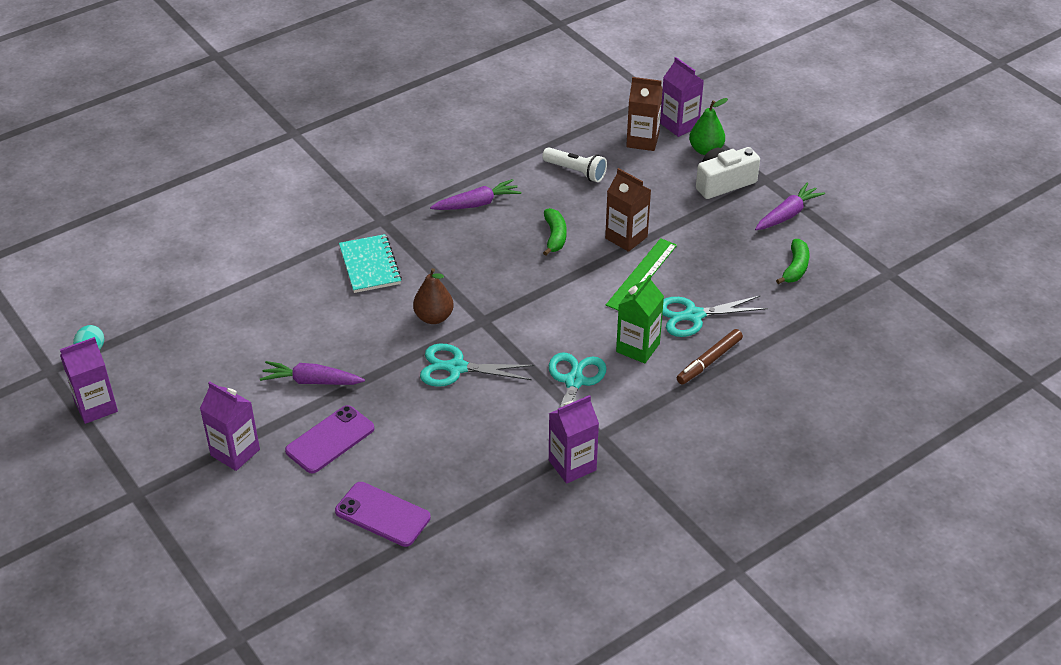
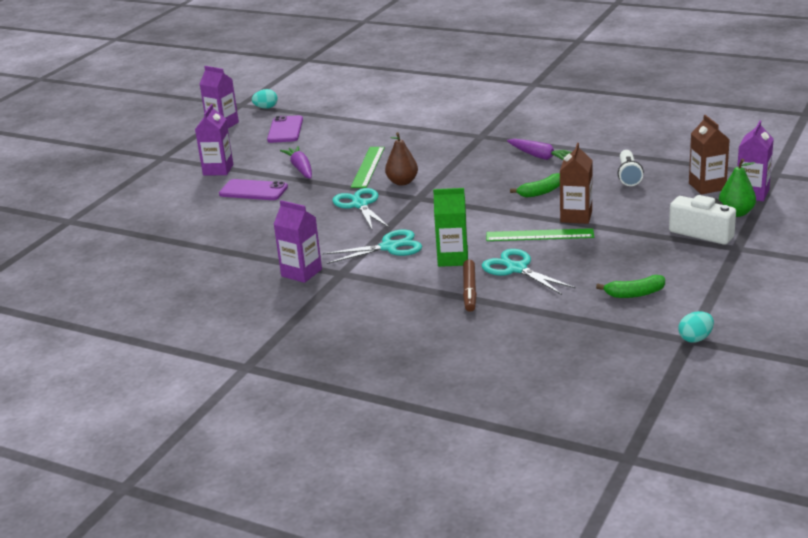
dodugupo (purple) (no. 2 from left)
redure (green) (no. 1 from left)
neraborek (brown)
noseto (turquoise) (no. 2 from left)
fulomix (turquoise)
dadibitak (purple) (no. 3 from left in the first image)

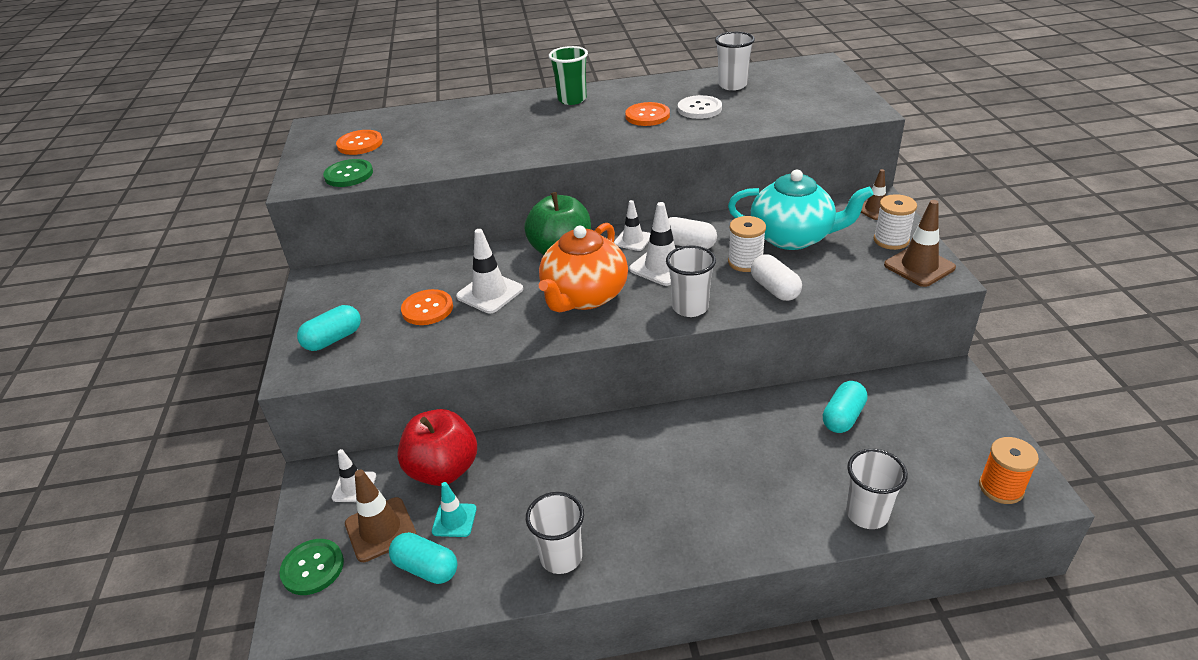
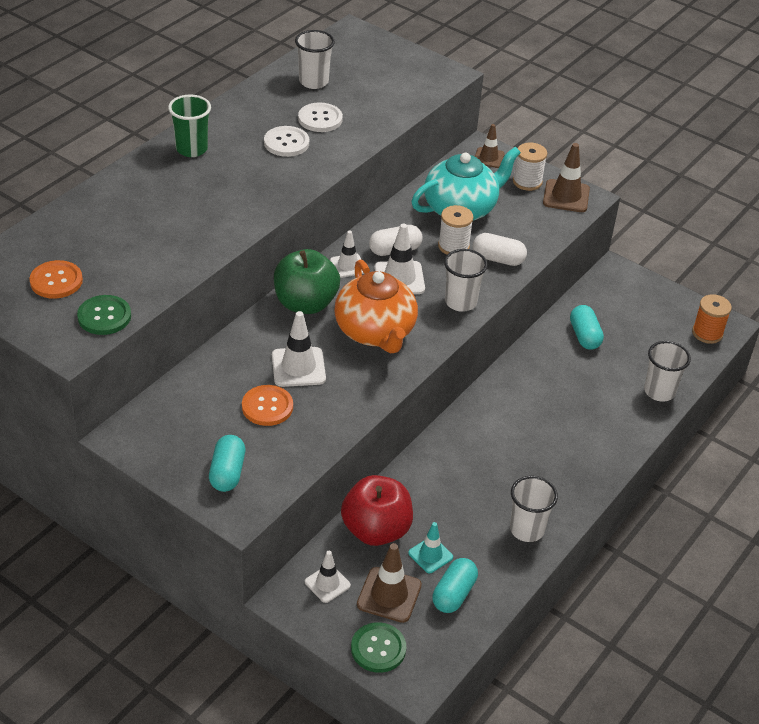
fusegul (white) (no. 1 from left)
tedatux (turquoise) (no. 2 from left)

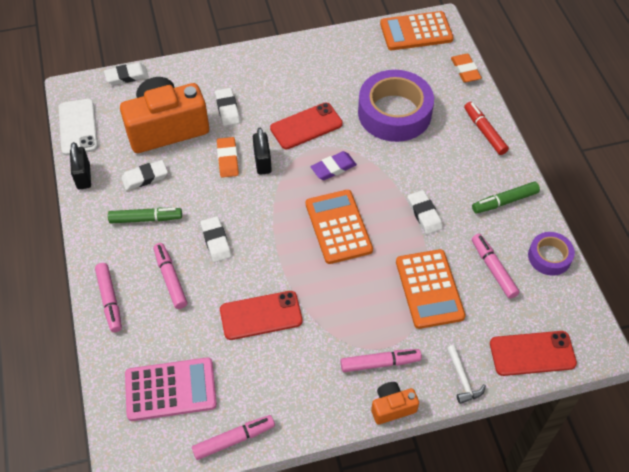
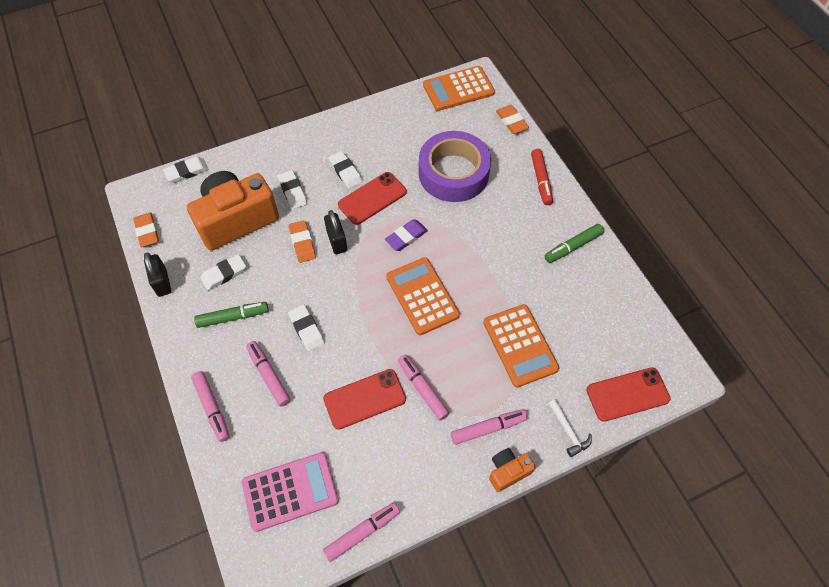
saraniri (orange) (no. 1 from left)
saraniri (white) (no. 5 from left)
neraborek (pink) (no. 4 from left)
neraborek (red)
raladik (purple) (no. 2 from left in the first image)

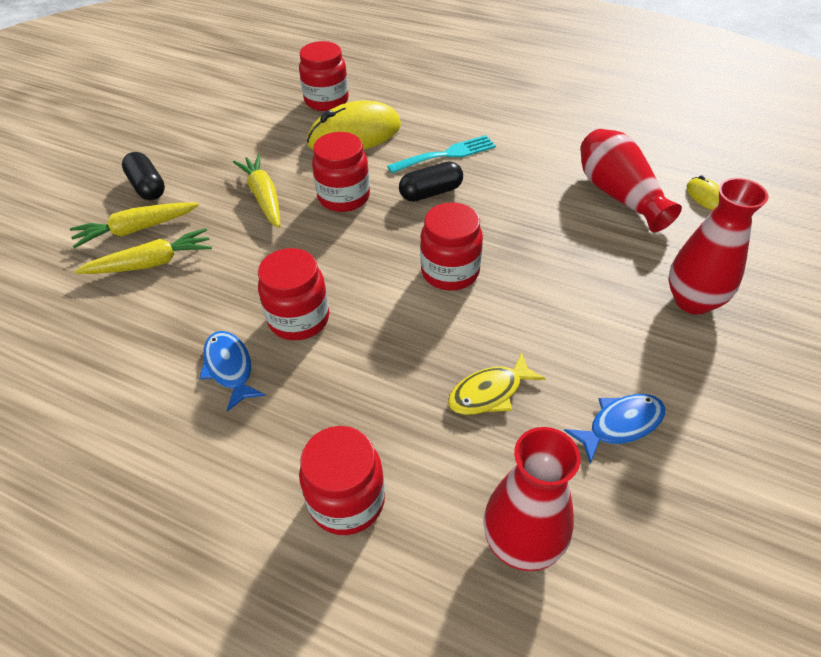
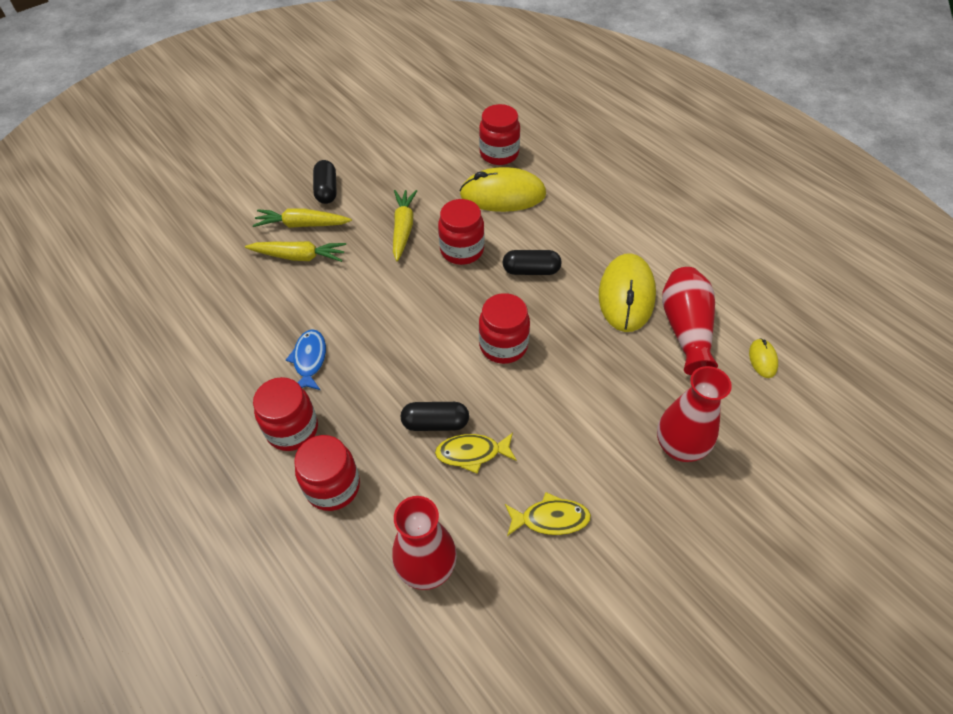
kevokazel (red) (no. 1 from left)
tedatux (black) (no. 2 from left)
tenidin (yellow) (no. 2 from left)
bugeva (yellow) (no. 2 from left)
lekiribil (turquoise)

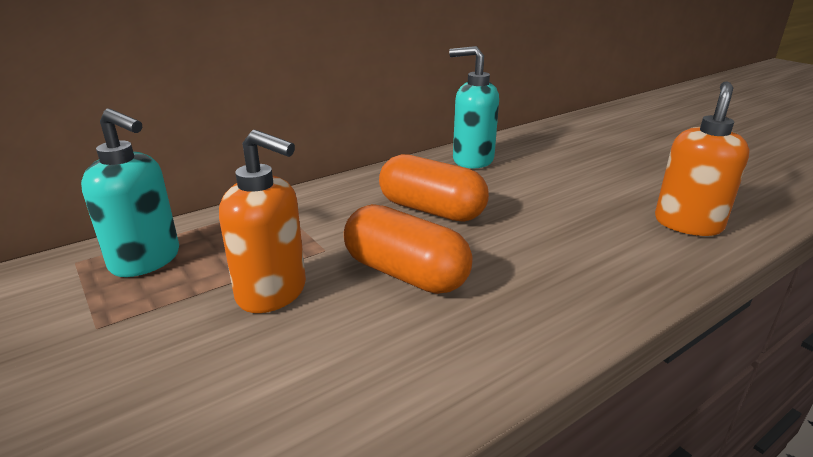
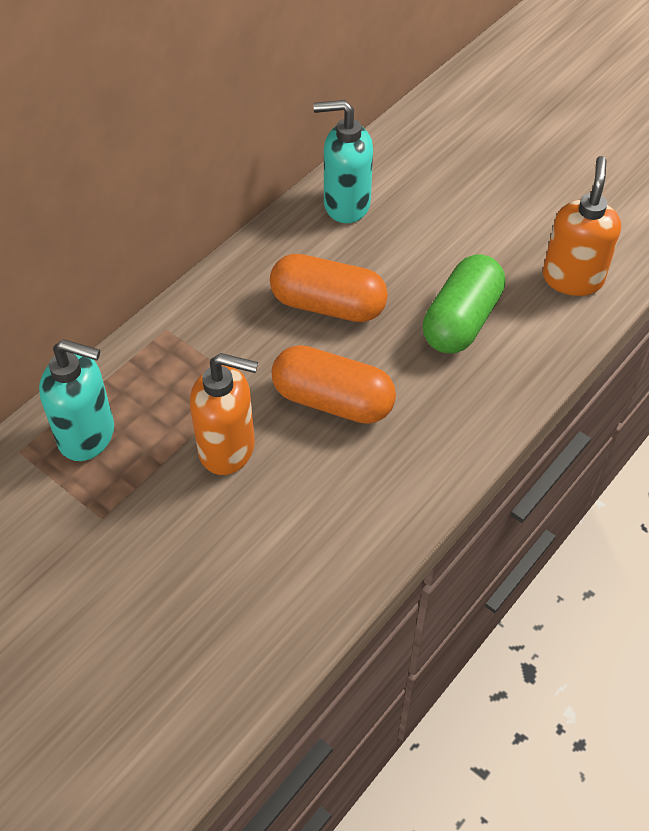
tedatux (green)

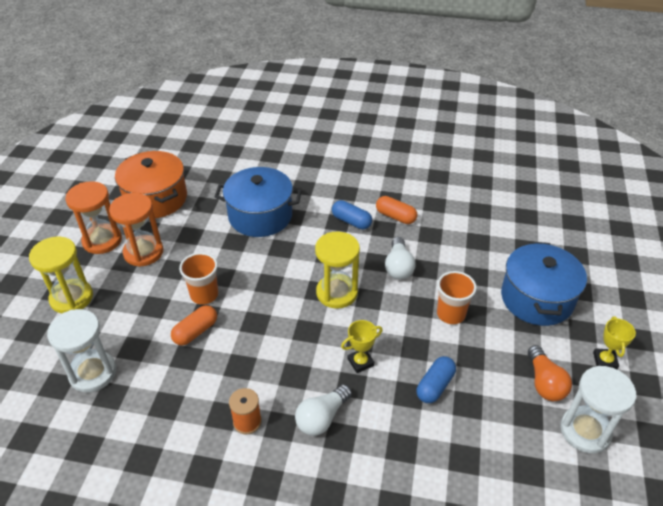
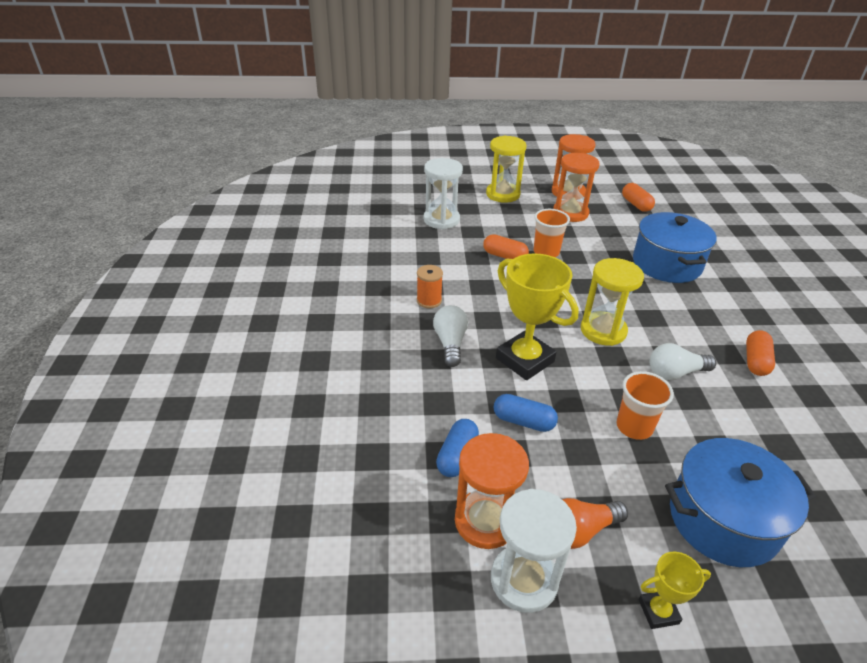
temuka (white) (no. 1 from left)
tedatux (blue) (no. 1 from left)
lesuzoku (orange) (no. 1 from left)
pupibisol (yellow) (no. 1 from left)
tedatux (orange) (no. 2 from left)

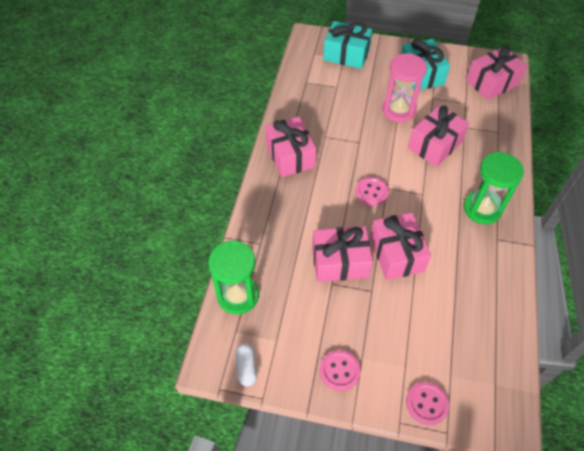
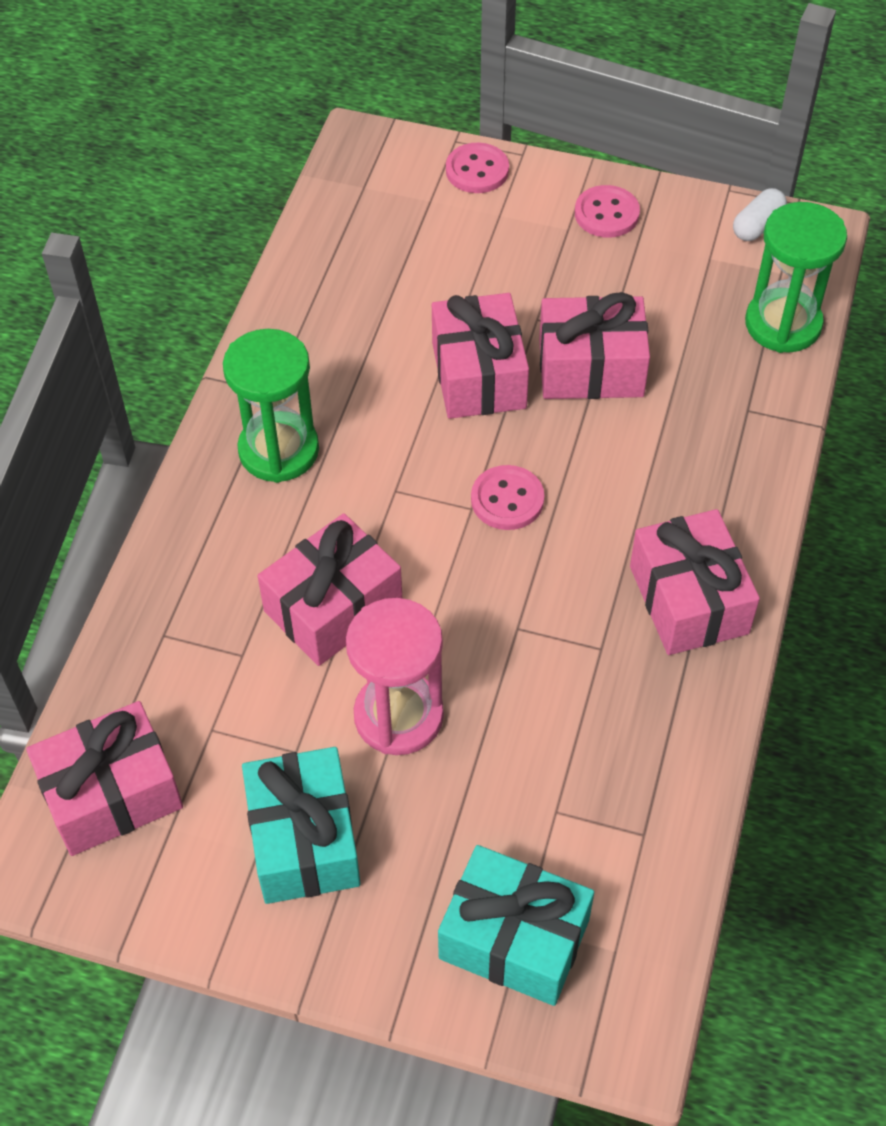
tedatux (white)

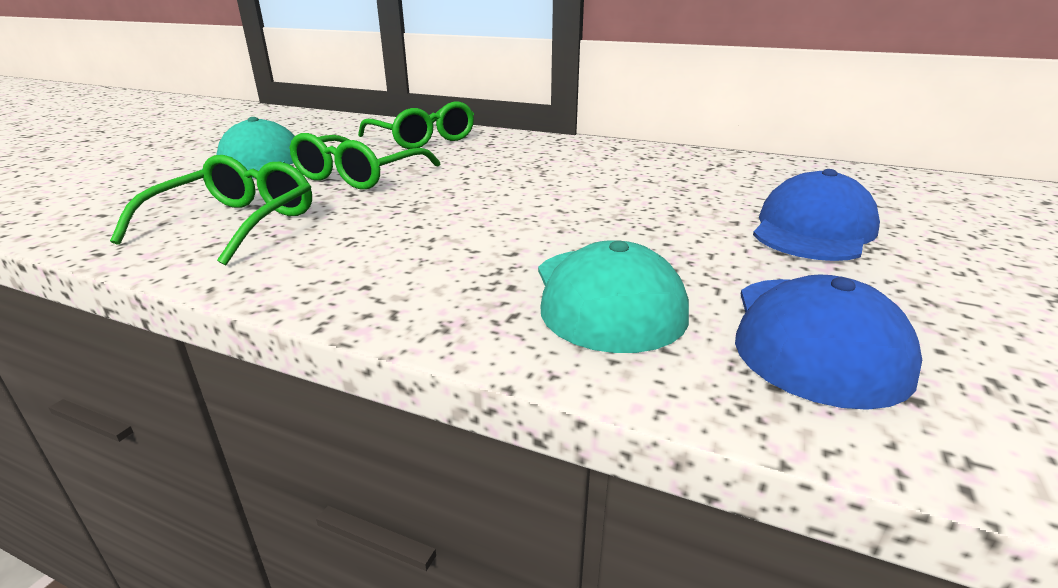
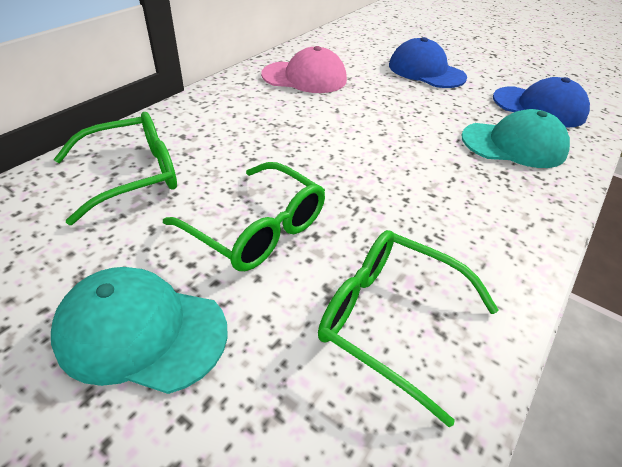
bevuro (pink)

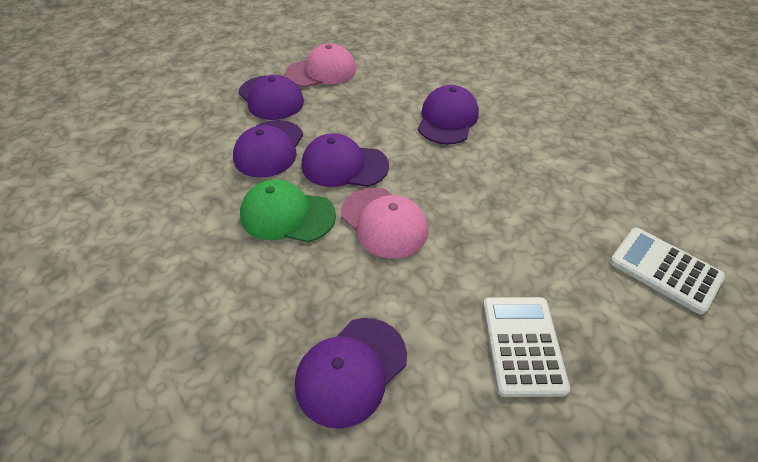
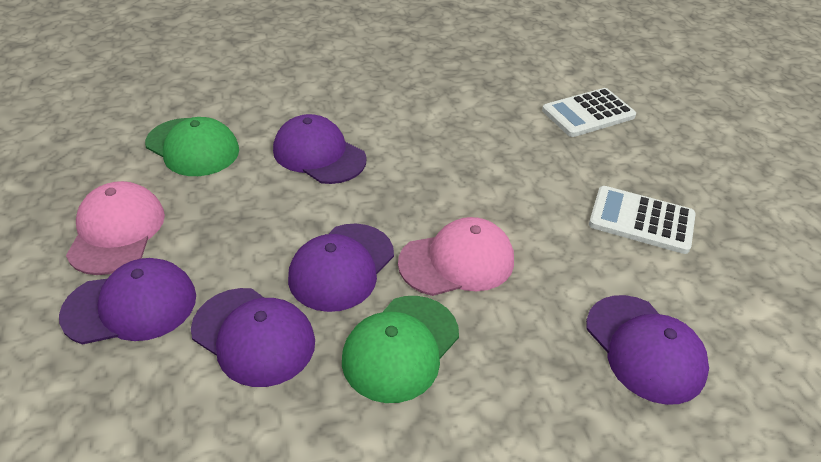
bevuro (green) (no. 1 from left)

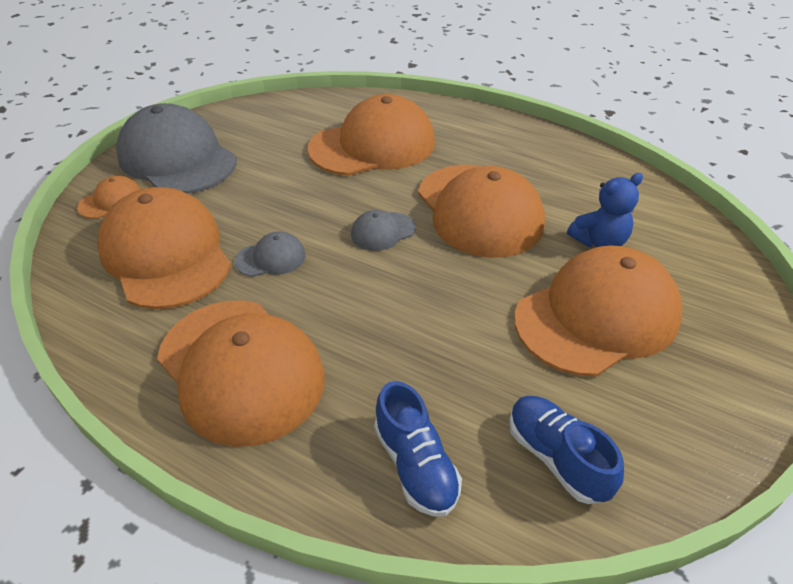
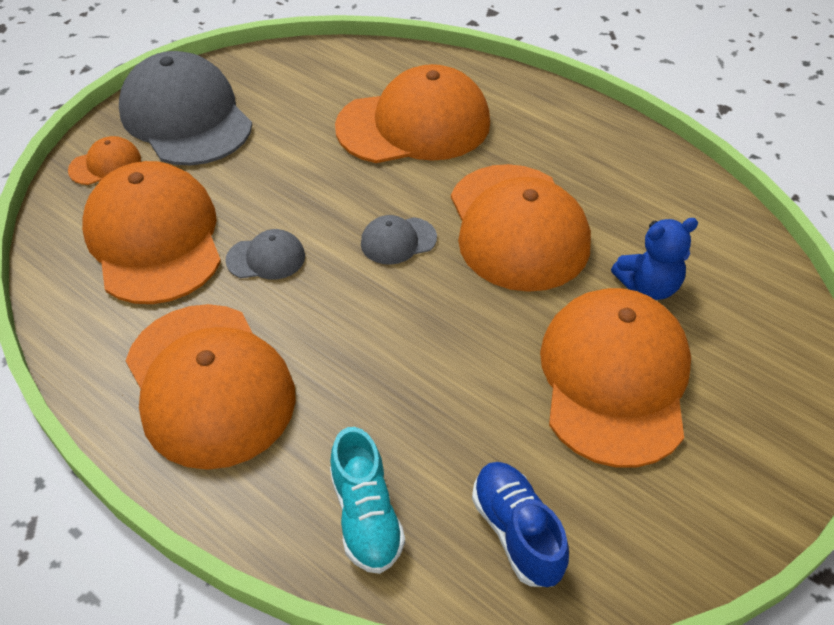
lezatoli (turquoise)
bevuro (orange) (no. 6 from left)

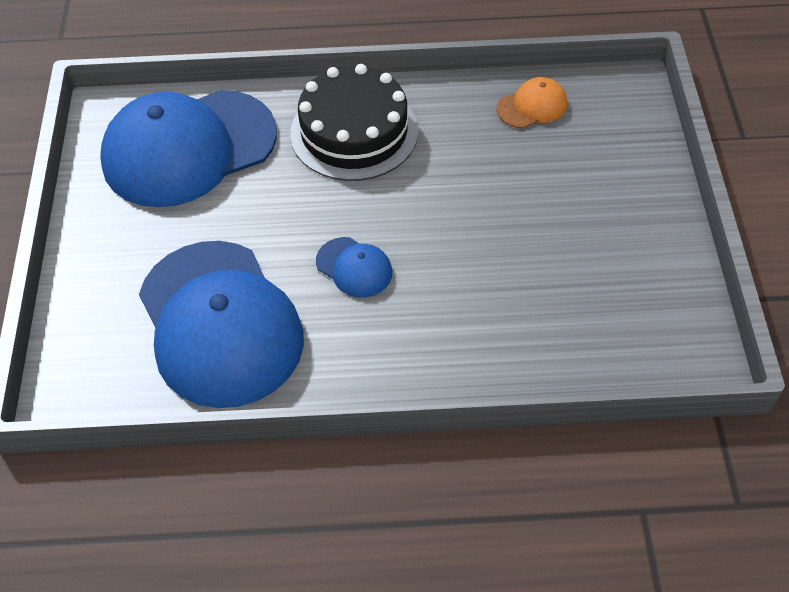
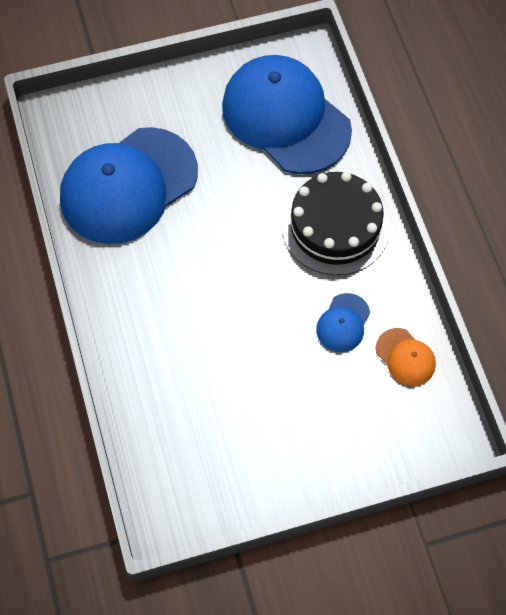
bevuro (blue) (no. 3 from left)

